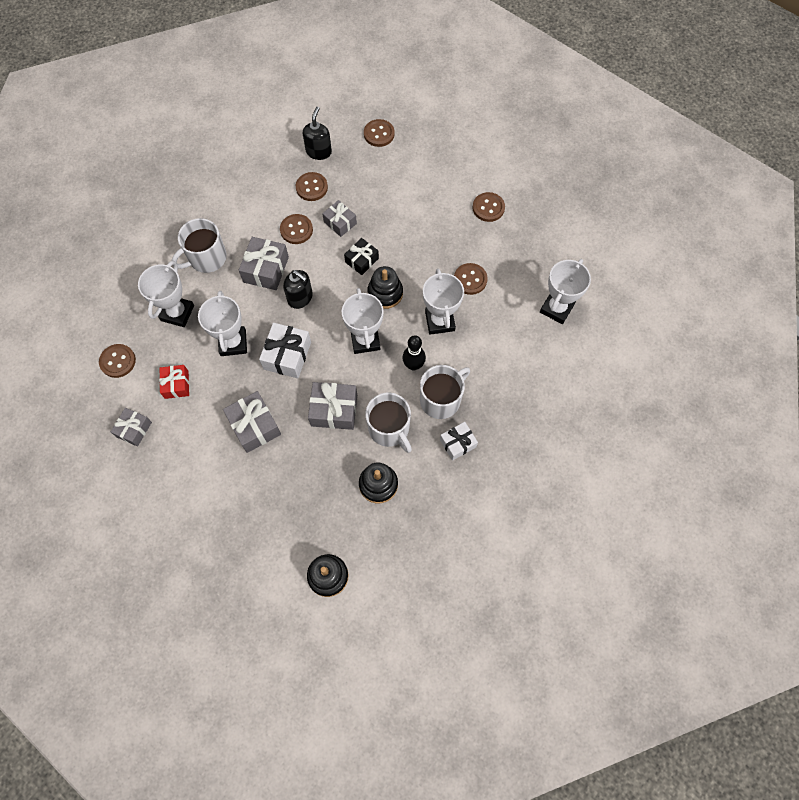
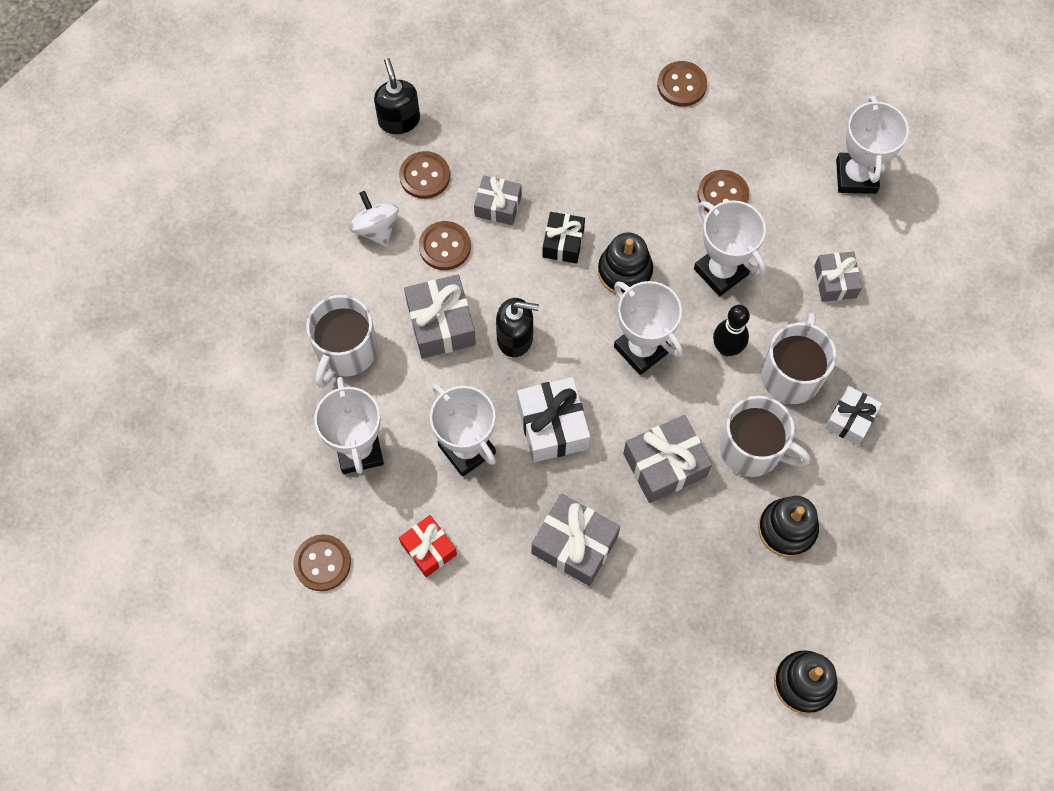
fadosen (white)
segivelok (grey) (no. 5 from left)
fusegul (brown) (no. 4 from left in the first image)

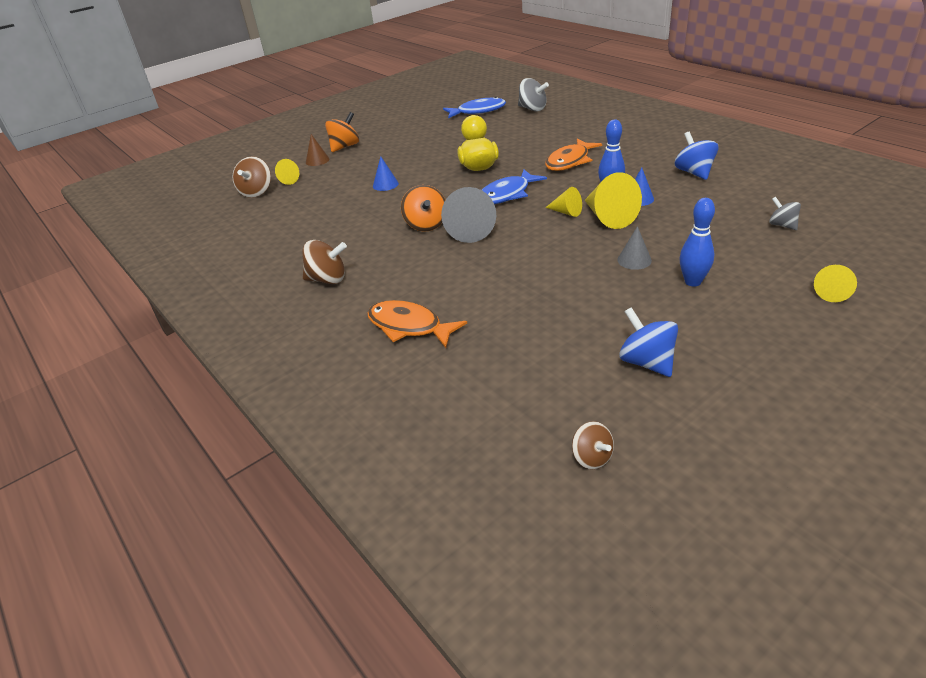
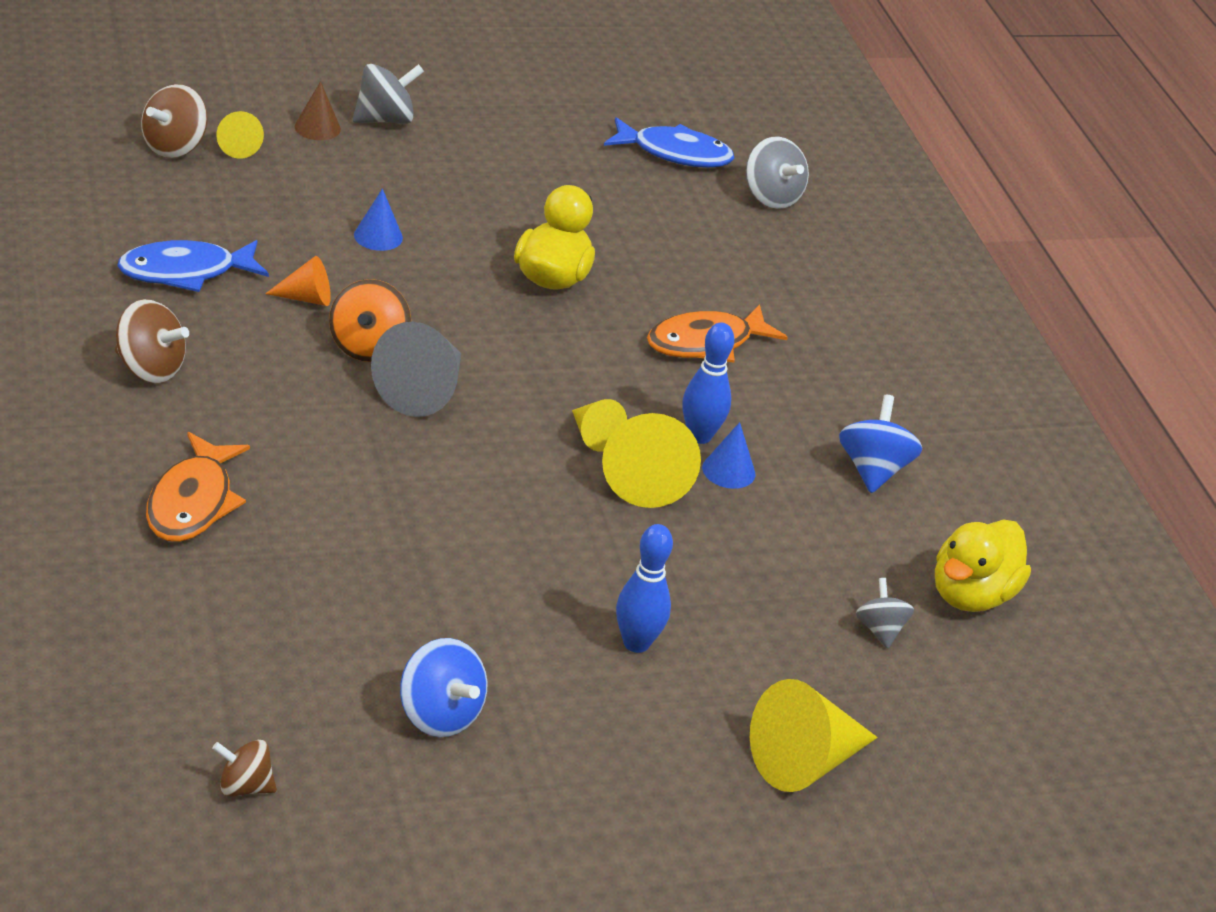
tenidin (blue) (no. 1 from left)
tenidin (orange) (no. 1 from left)
fadosen (brown) (no. 3 from left)
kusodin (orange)
fadosen (grey) (no. 1 from left)
fadosen (blue) (no. 1 from left)
kusodin (yellow) (no. 4 from left)
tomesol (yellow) (no. 2 from left)
kusodin (grey) (no. 2 from left in the first image)

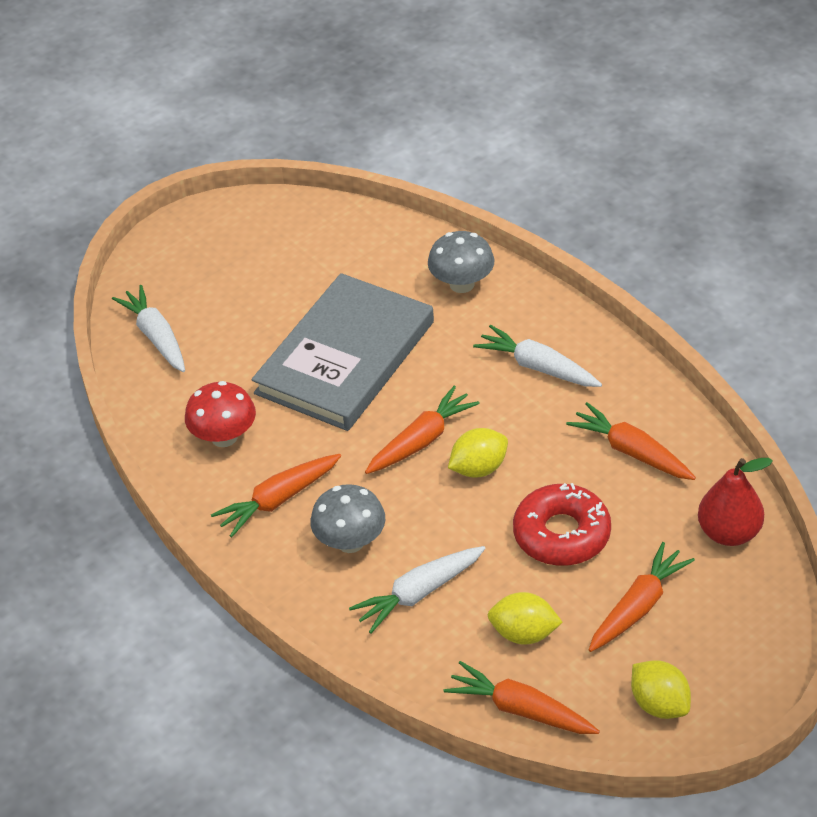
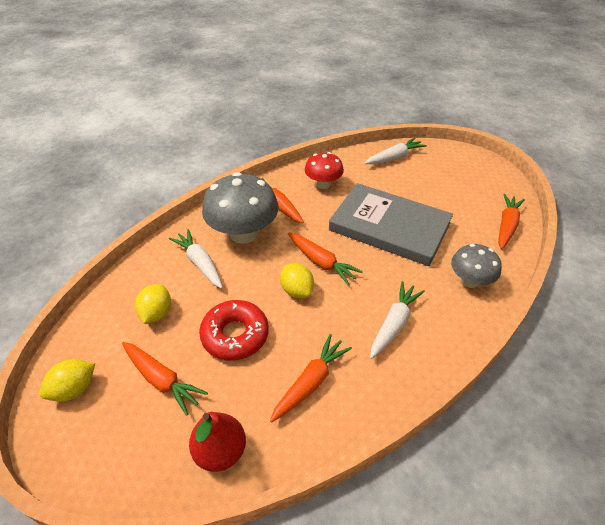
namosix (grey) (no. 1 from left)
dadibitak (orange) (no. 5 from left)

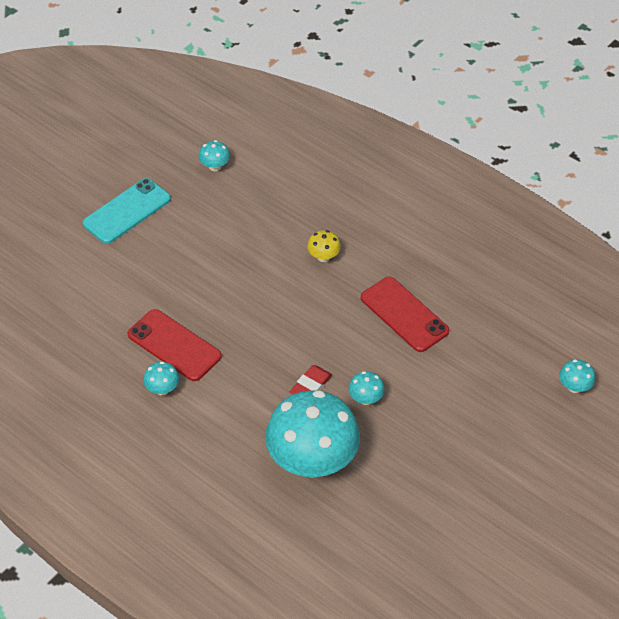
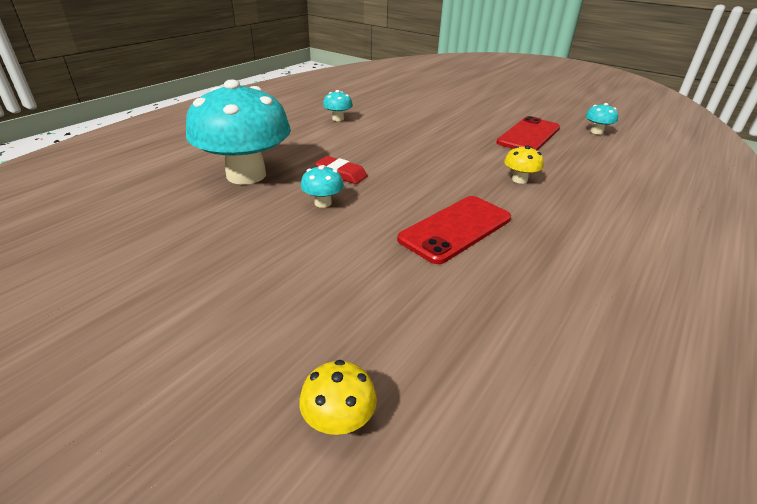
namosix (yellow) (no. 1 from left)
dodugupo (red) (no. 2 from left)
dodugupo (turquoise)

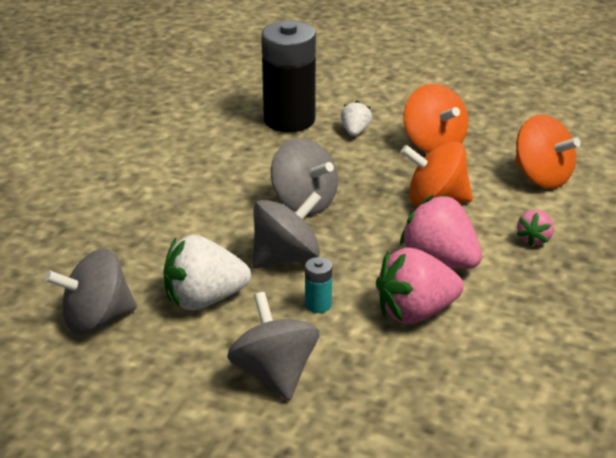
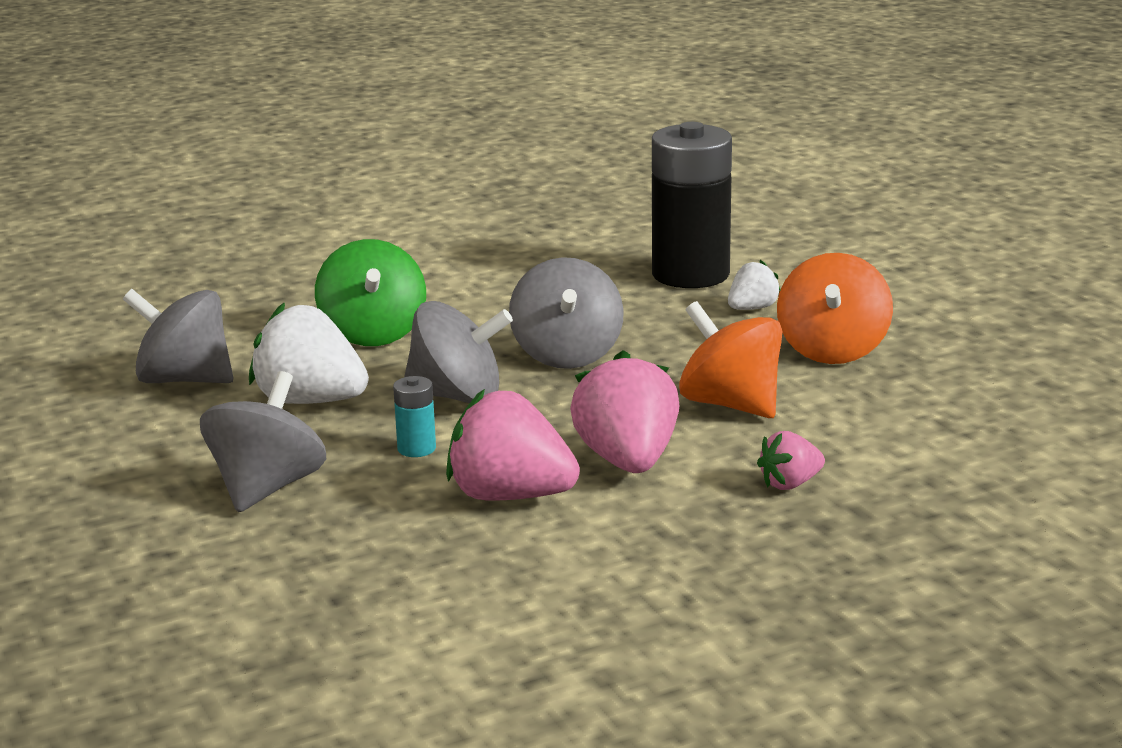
fadosen (green)
fadosen (orange) (no. 3 from left in the first image)

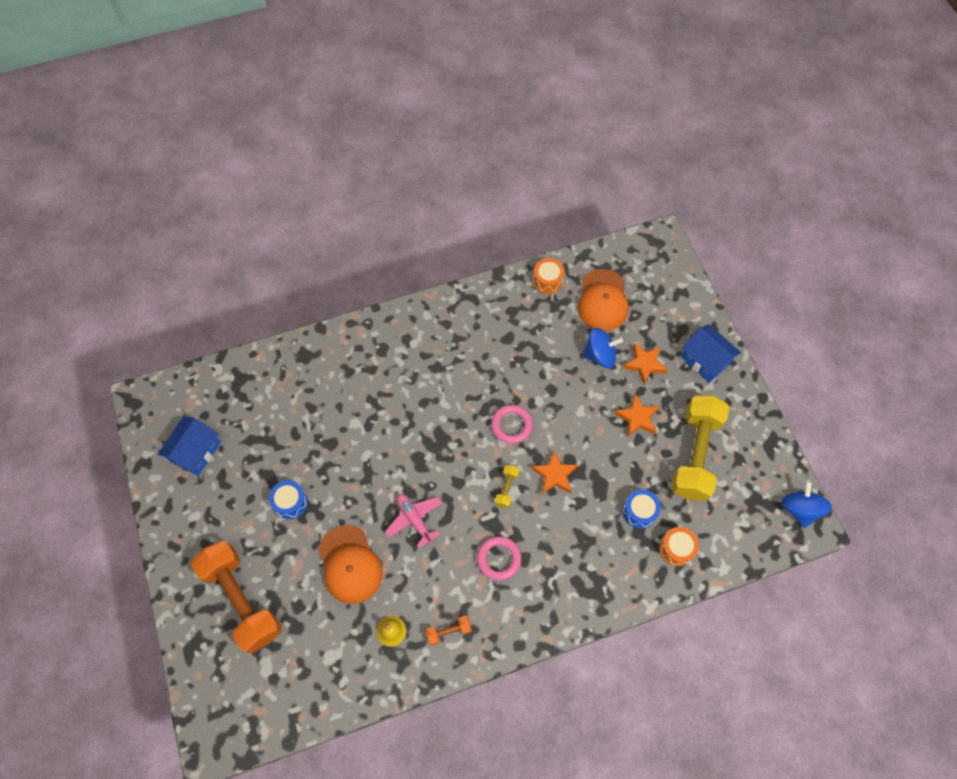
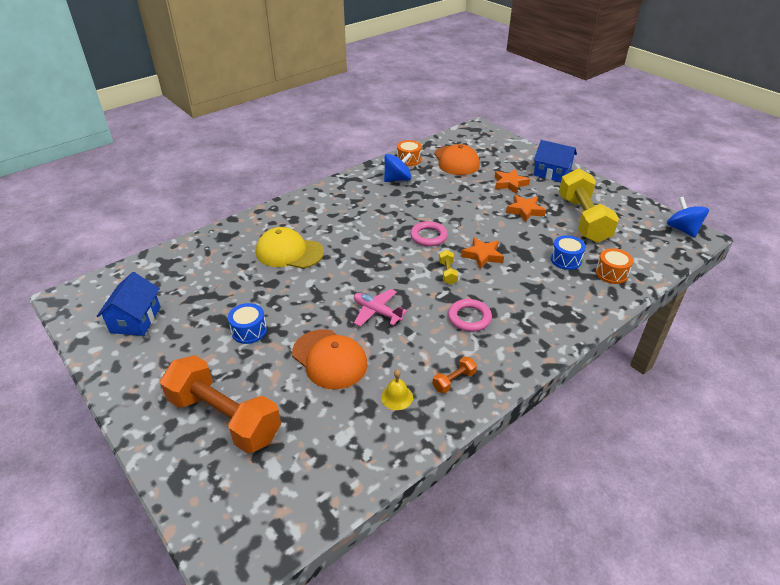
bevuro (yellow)
fadosen (blue) (no. 1 from left)

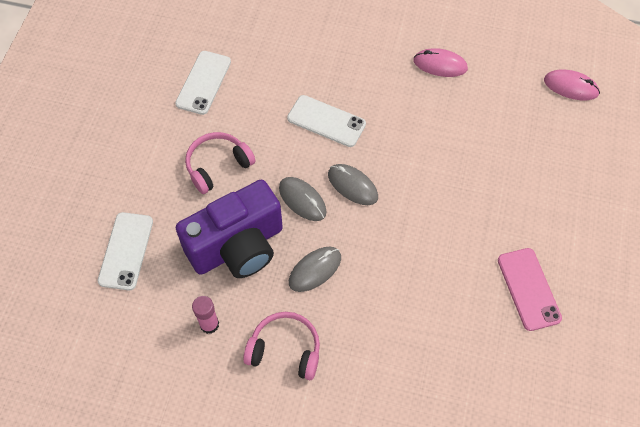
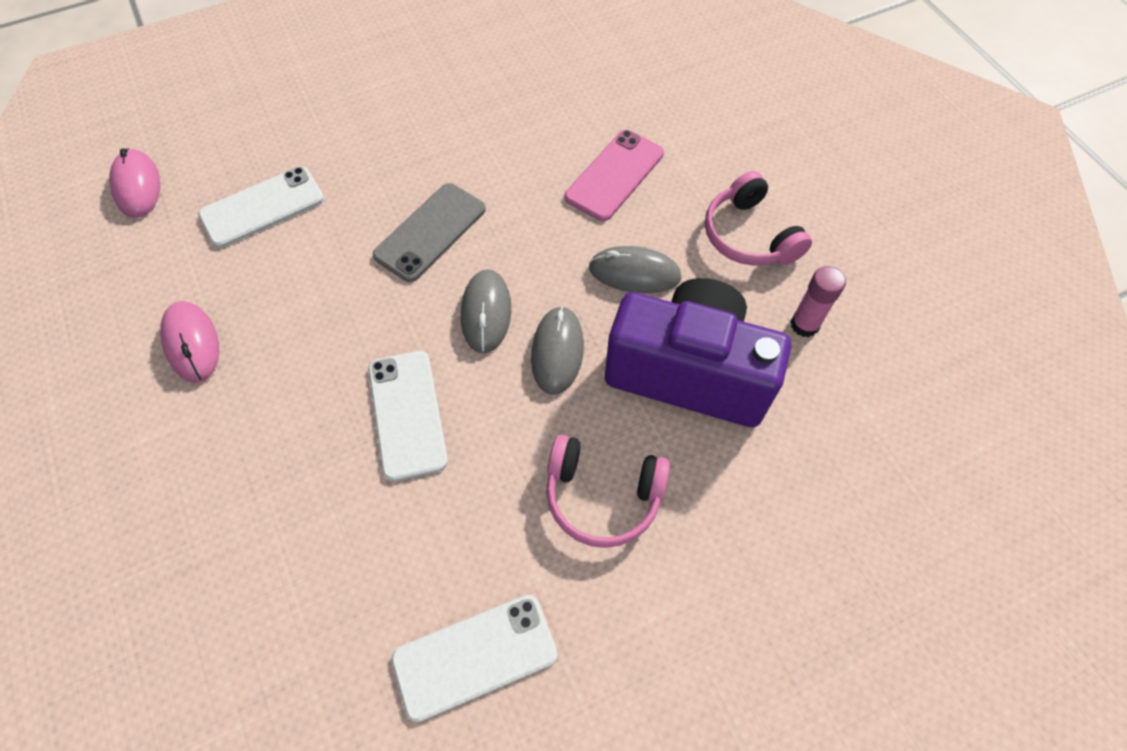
dodugupo (white) (no. 1 from left)
dodugupo (grey)
dodugupo (pink)

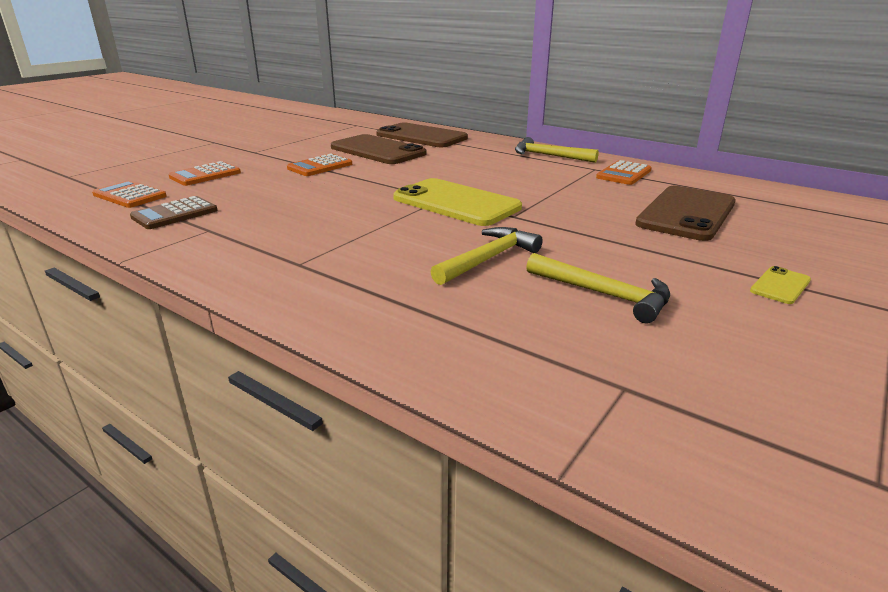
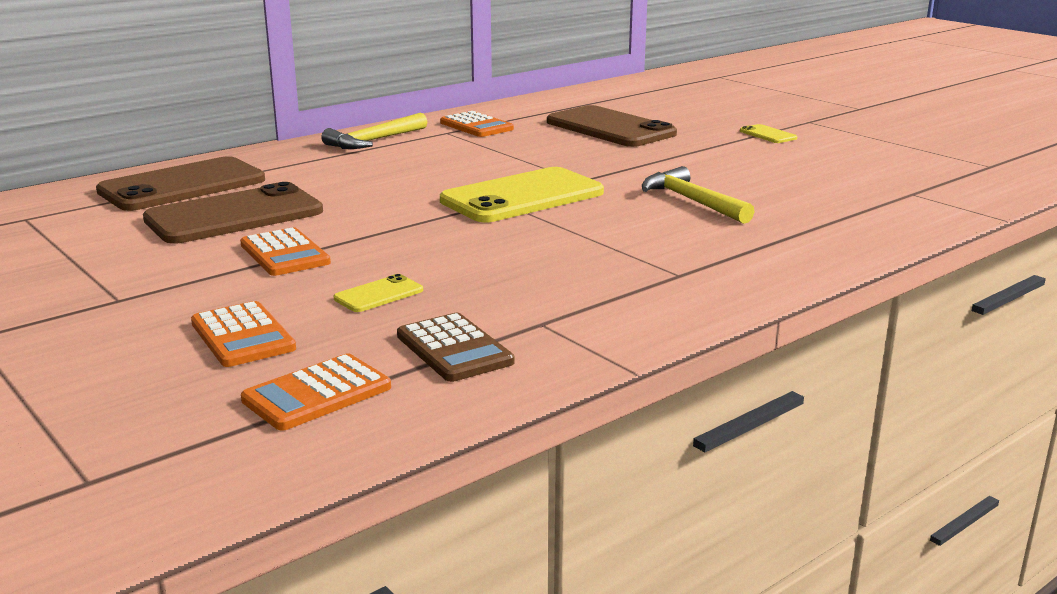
dodugupo (yellow) (no. 1 from left)
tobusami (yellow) (no. 3 from left in the first image)

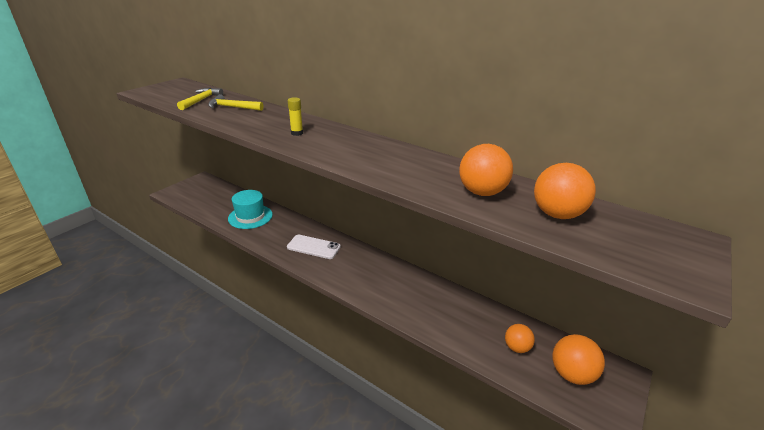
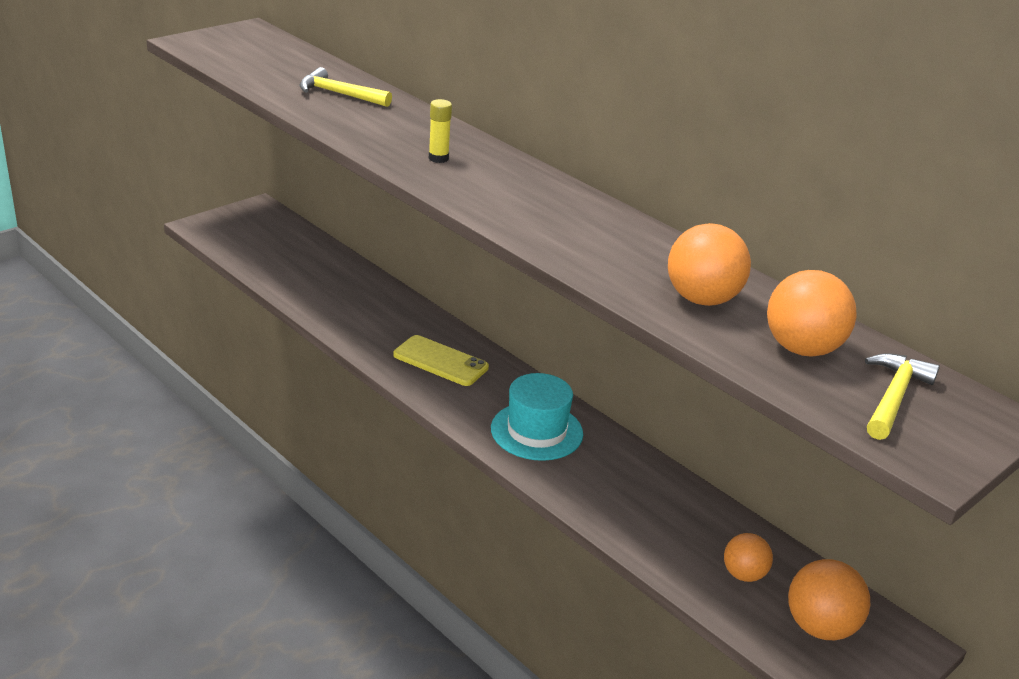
dodugupo (yellow)
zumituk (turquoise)
tobusami (yellow) (no. 2 from left)

